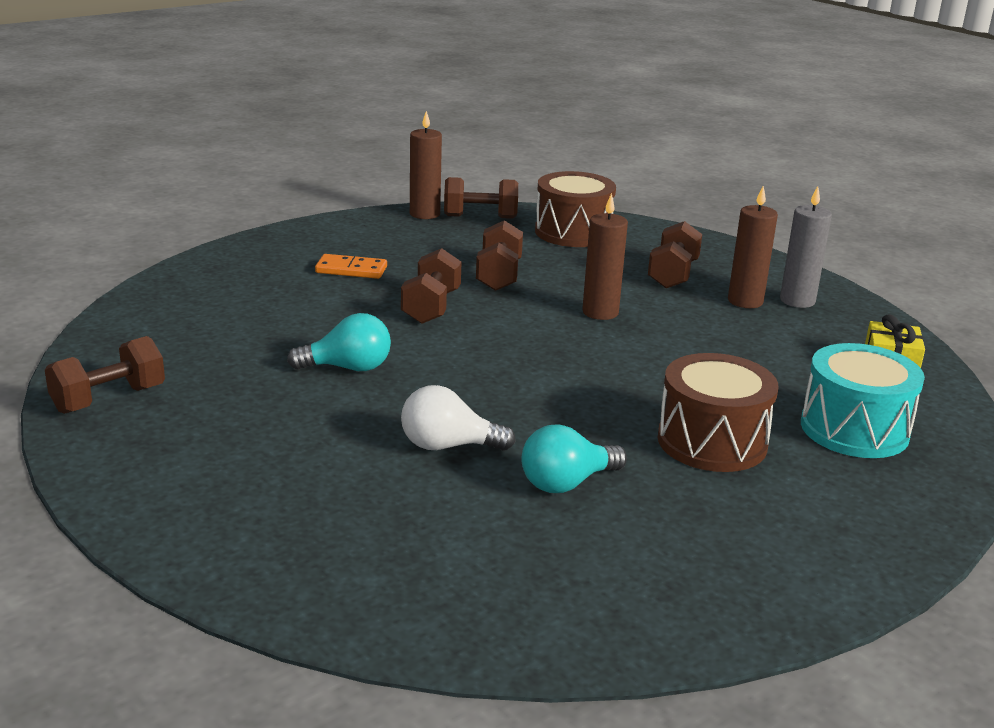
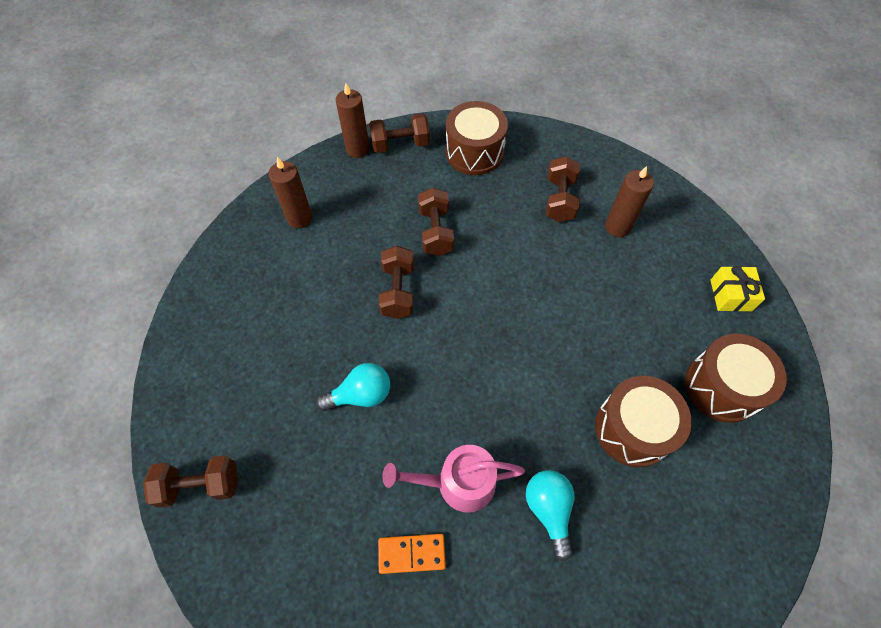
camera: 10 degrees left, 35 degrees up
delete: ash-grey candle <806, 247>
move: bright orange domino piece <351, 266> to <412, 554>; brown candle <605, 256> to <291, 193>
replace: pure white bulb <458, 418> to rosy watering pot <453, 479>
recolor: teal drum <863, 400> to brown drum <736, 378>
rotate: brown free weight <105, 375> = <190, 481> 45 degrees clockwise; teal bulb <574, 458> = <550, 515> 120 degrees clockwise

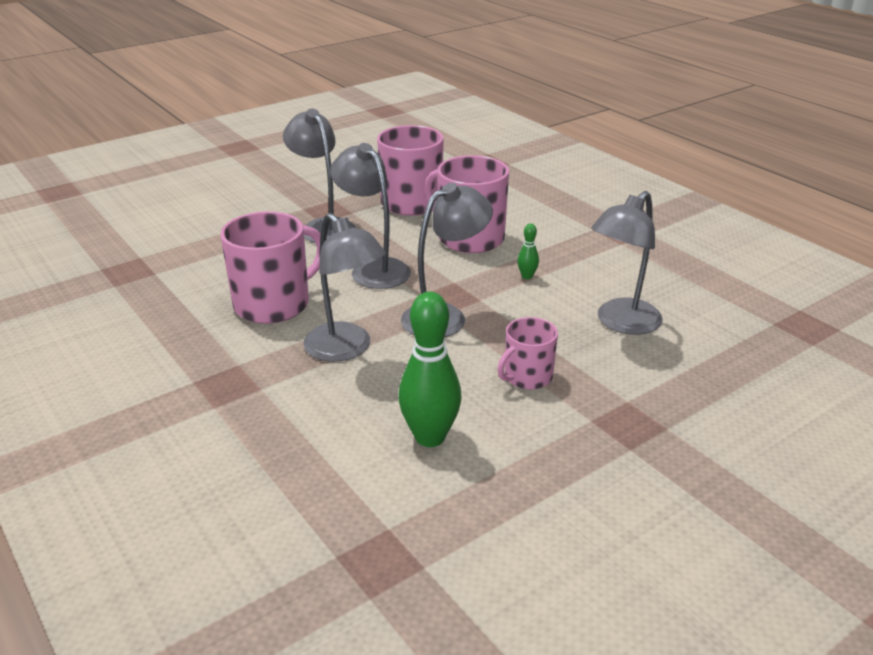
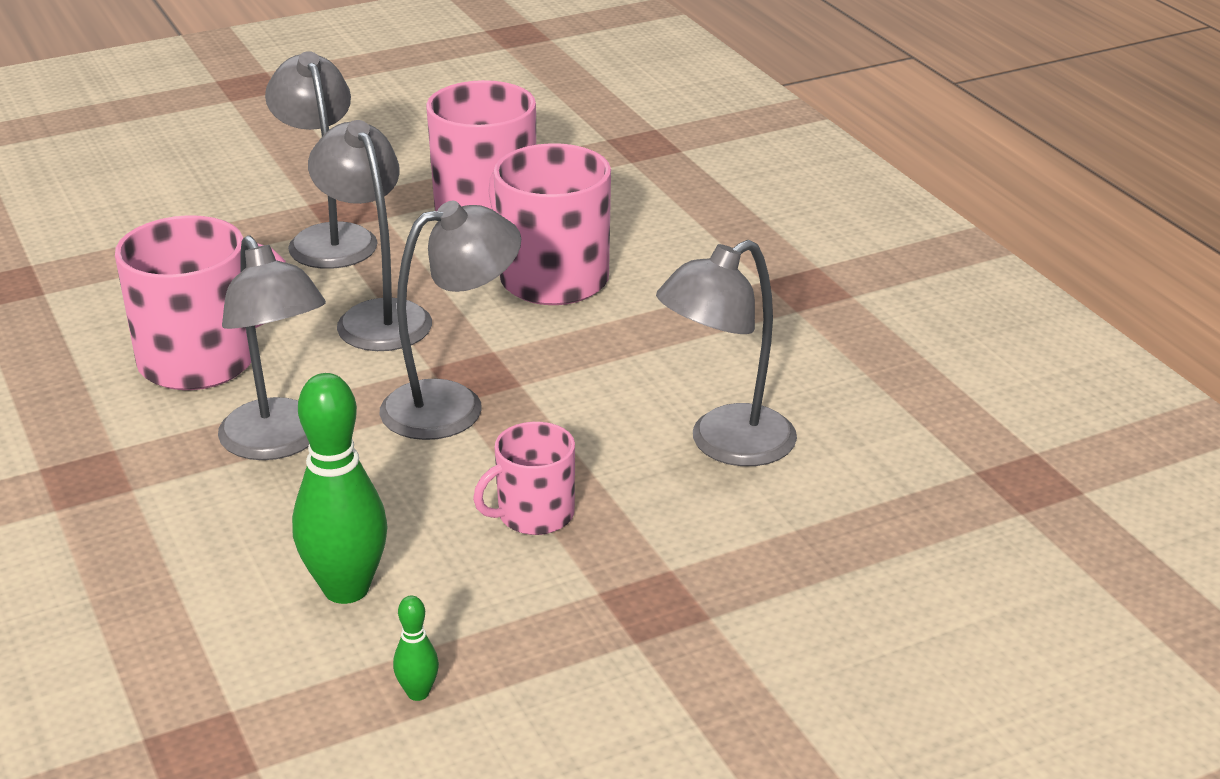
camera: 10 degrees right, 0 degrees up
move: leaf-green skittle <528, 251> to <416, 648>

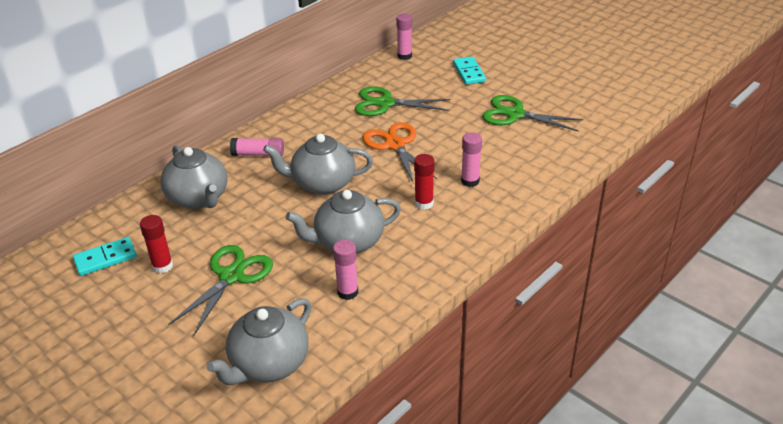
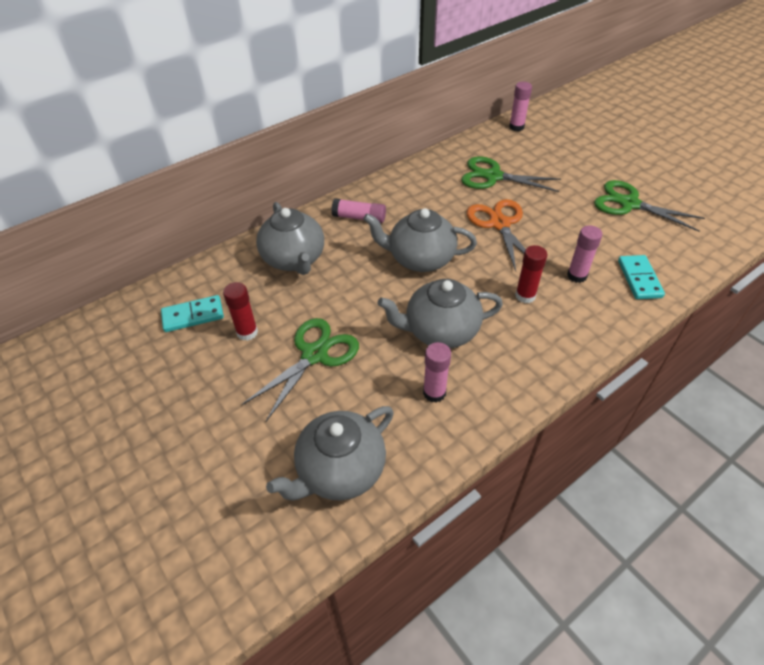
camera: 10 degrees right, 10 degrees up
move: teal domino piece <469, 71> to <641, 277>

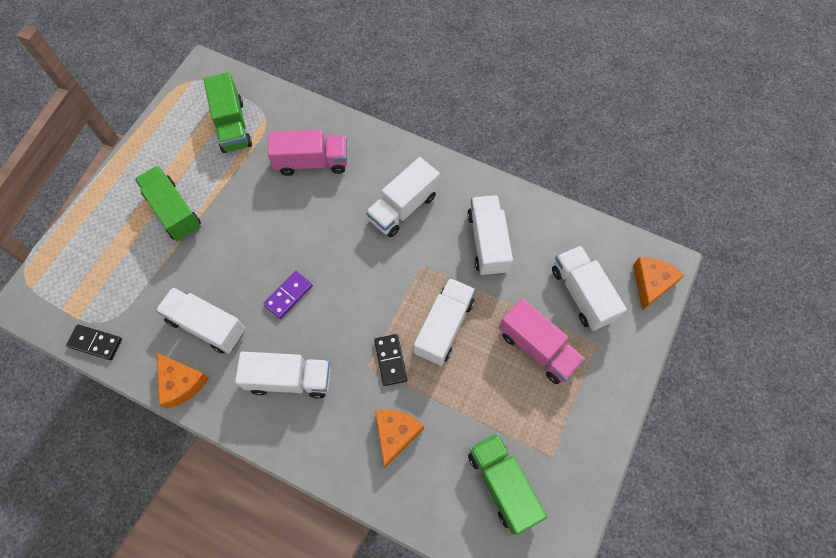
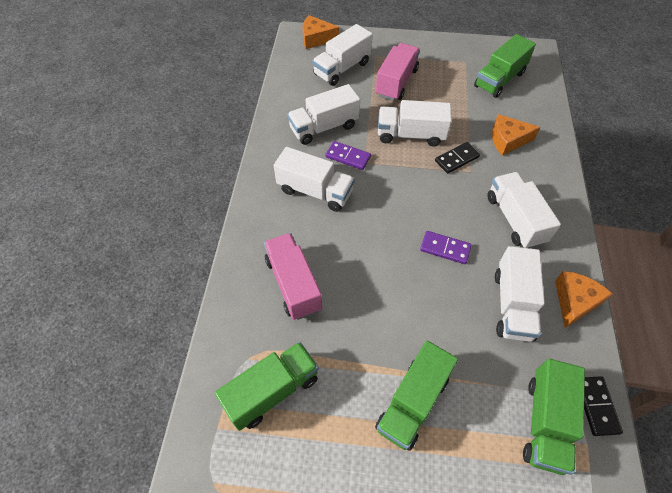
camera: 110 degrees left, 10 degrees down
insert: violet domino piece <348, 155>; leaf-green truck <554, 417>

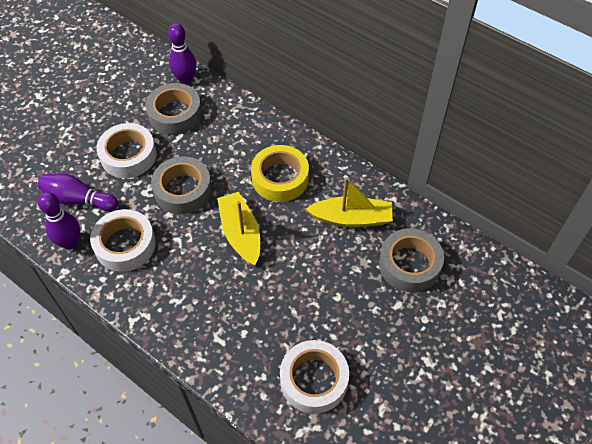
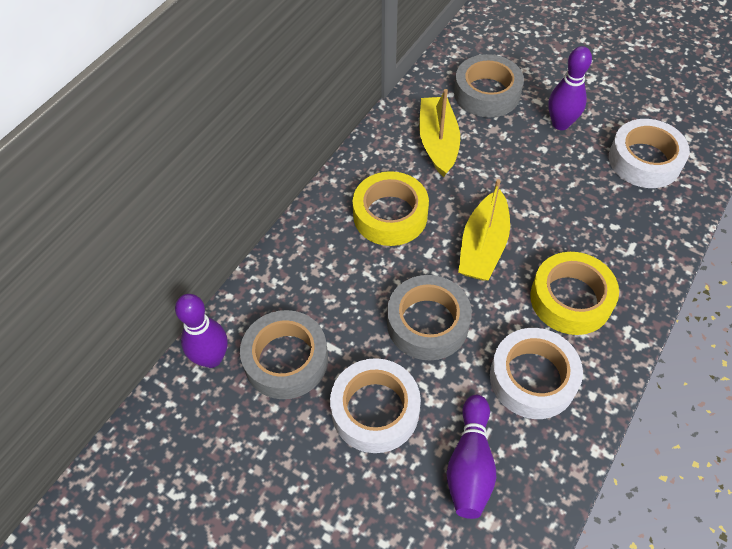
camera: 95 degrees left, 0 degrees up
insert: bright yellow tape <574, 293>
move: violet skittle <59, 220> to <570, 88>
rotate: bright yellow toy boat <238, 229> = <484, 229> 45 degrees counterclockwise

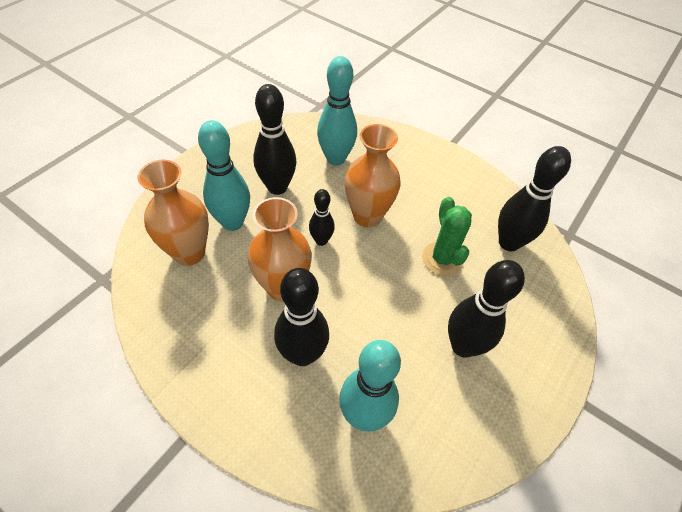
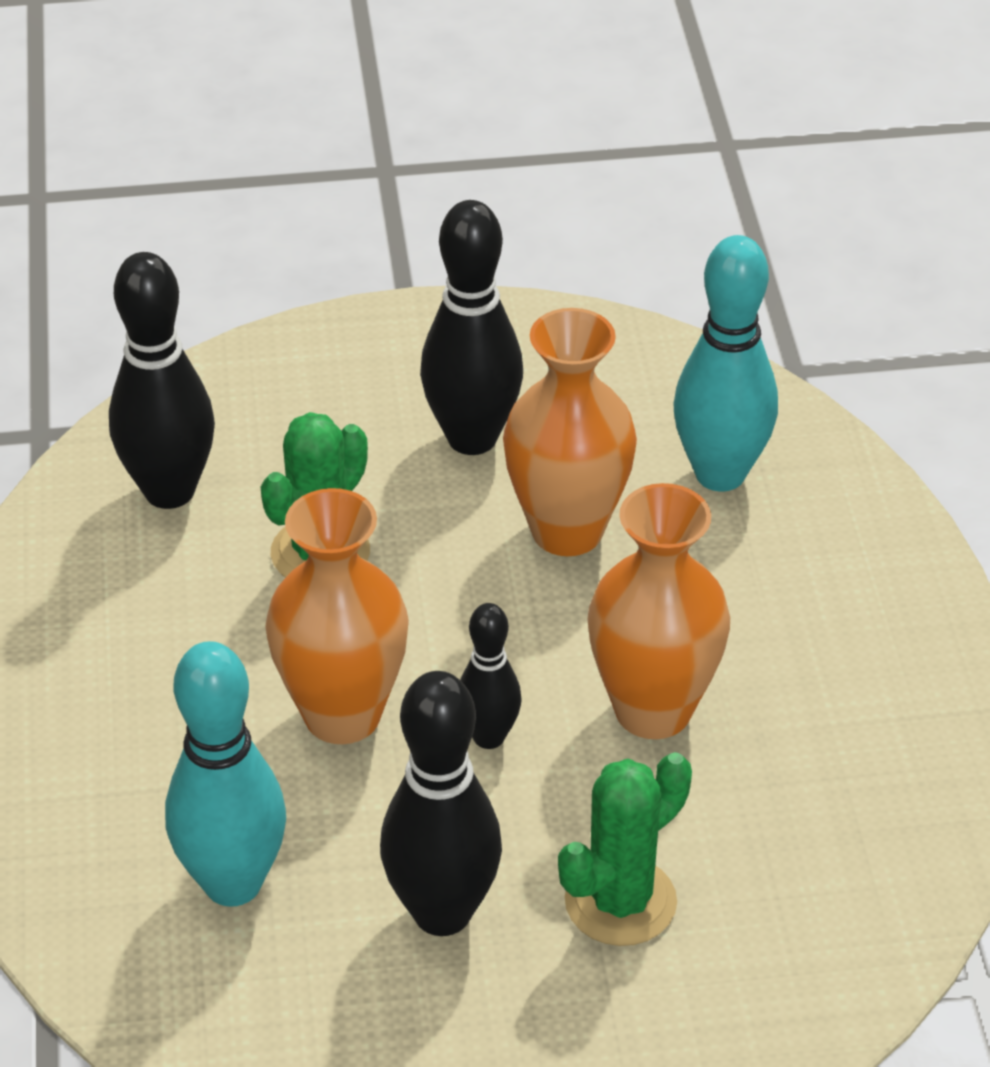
camera: 130 degrees left, 10 degrees down
delete: black skittle <301, 317>
move: bright orange flower vase <173, 213> to <570, 432>
replace: teal skittle <224, 175> to leaf-green saguaro cactus <625, 849>

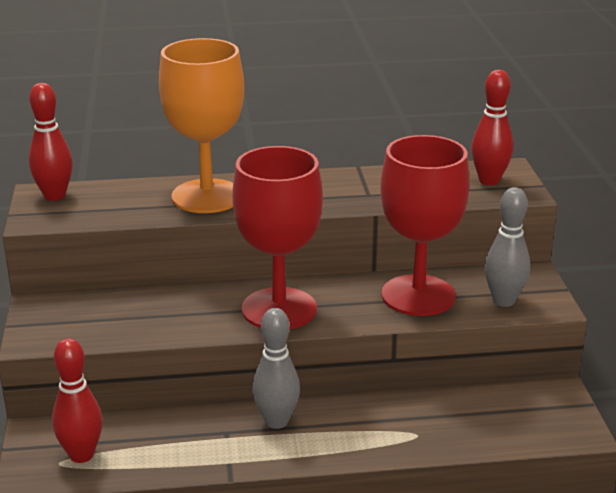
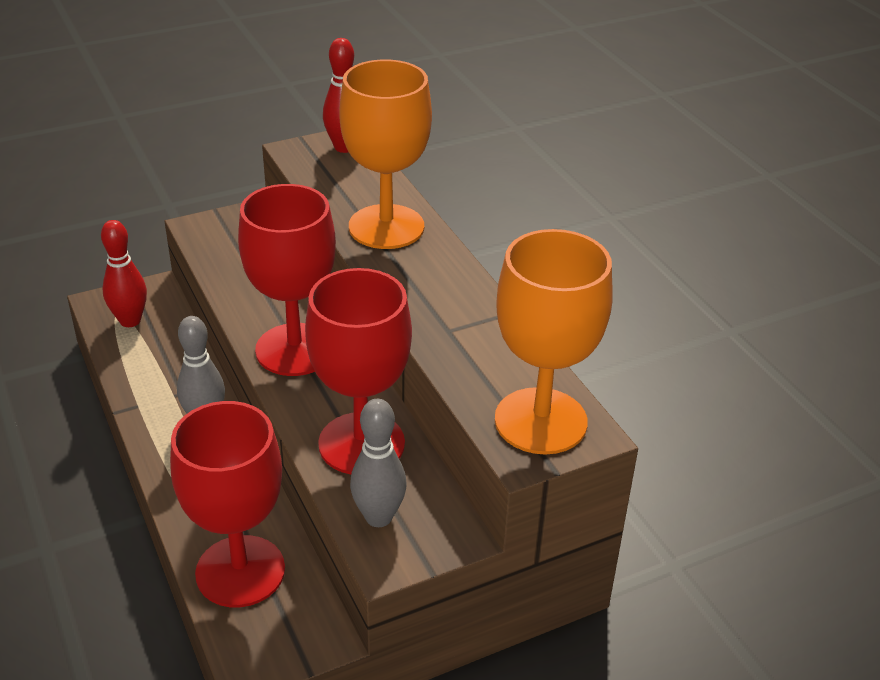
camera: 70 degrees right, 10 degrees up
insert: red goblet <227, 504>
replace: red skittle <492, 127> to bright orange goblet <554, 342>

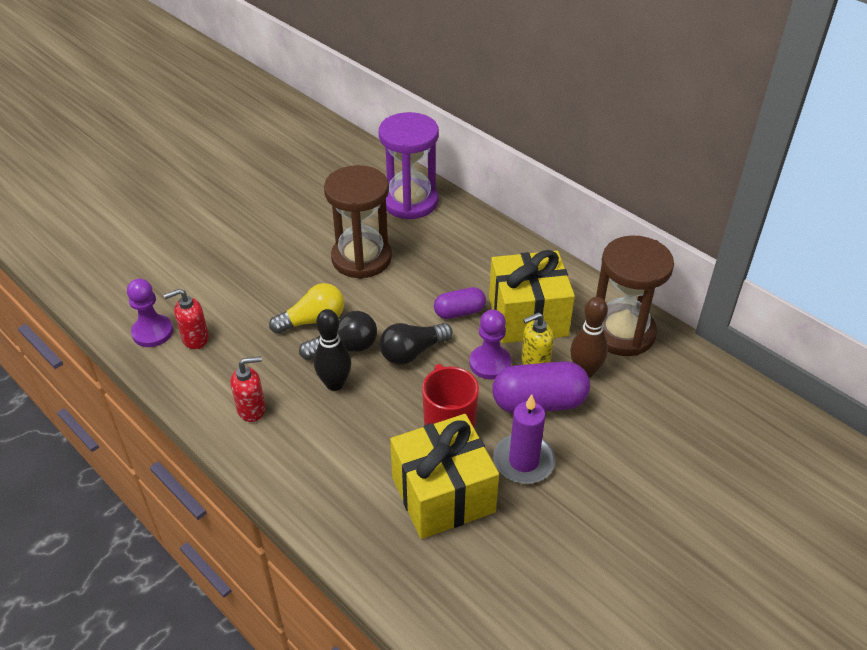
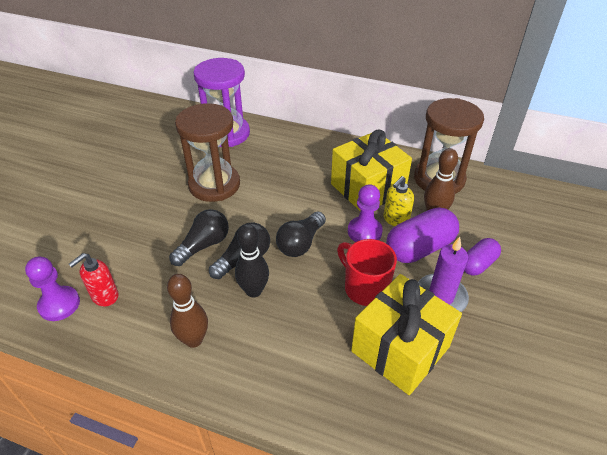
camera: 25 degrees left, 0 degrees up
move: violet pill <460, 303> to <482, 257>
replace: red soap dispenser <248, 389> to brown skittle <187, 311>
recolor: bright yellow bulb <306, 308> to black bulb <199, 237>

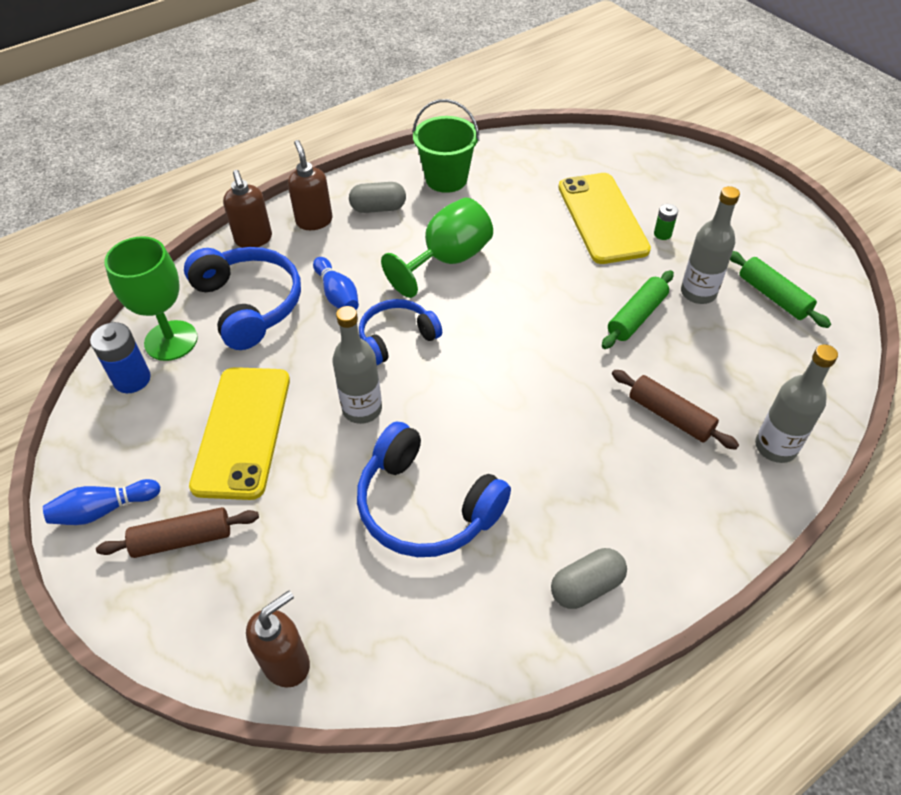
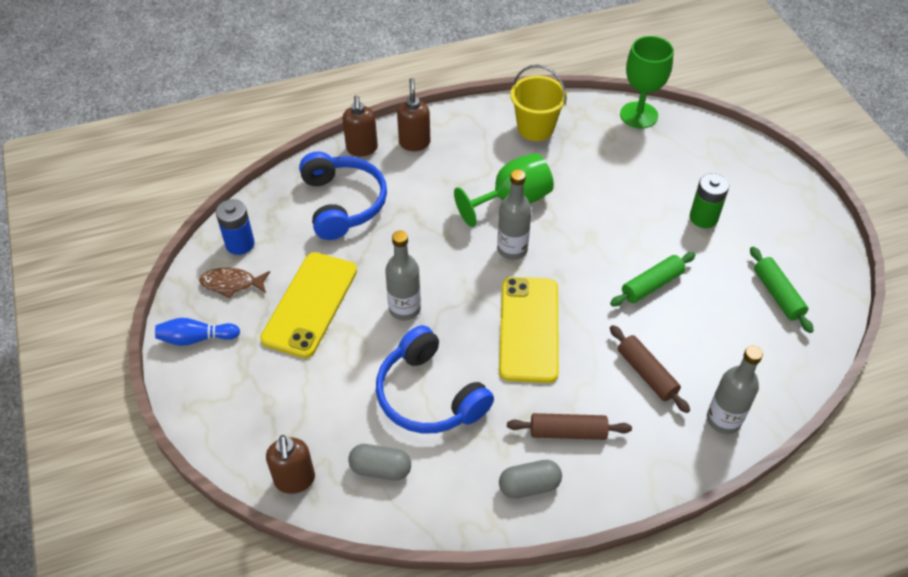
camera: 15 degrees right, 0 degrees up
delete: blue skittle <336, 283>; blue over-ear headphones <400, 332>
insert: brown toy fish <234, 283>
move: brown dough roller <177, 532> to <569, 426>; leaf-green goblet <151, 298> to <647, 82>; ash-grey pill <377, 197> to <379, 462>; bright yellow phone <604, 218> to <529, 330>; ash-grey flask <710, 245> to <514, 215>
recolor: leaf-green sand bucket <446, 146> to bright yellow sand bucket <539, 103>
rotate: brown soap dispenser <278, 639> = <290, 464> 105 degrees clockwise
resize: leaf-green power cell <666, 222> = <709, 200> x1.80

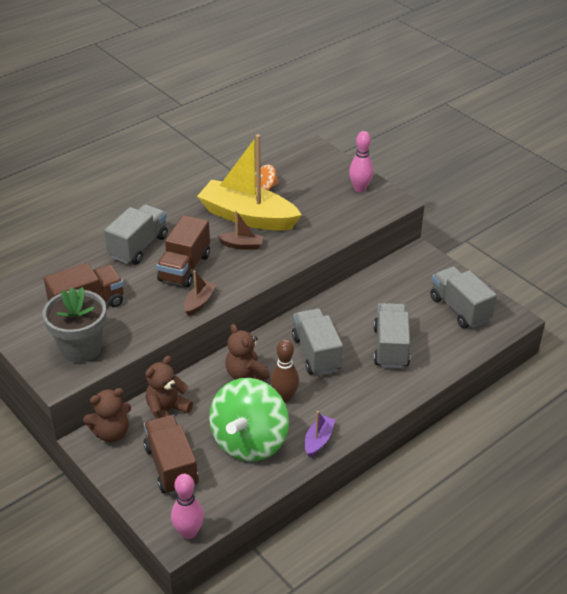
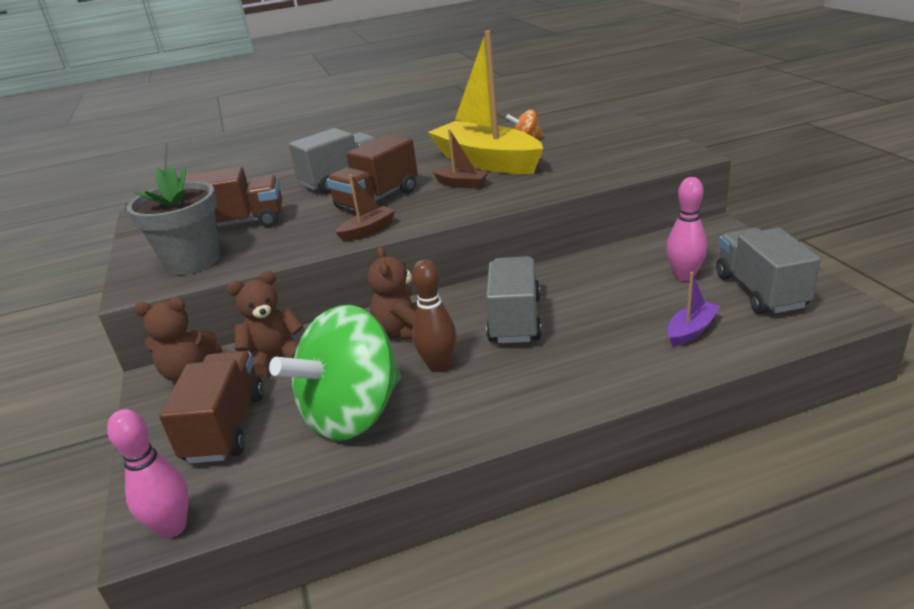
camera: 25 degrees right, 10 degrees down
delete: ash-grey truck <391, 335>
move: violet toy boat <320, 434> to <694, 309>; rosy skittle <361, 161> to <686, 229>

